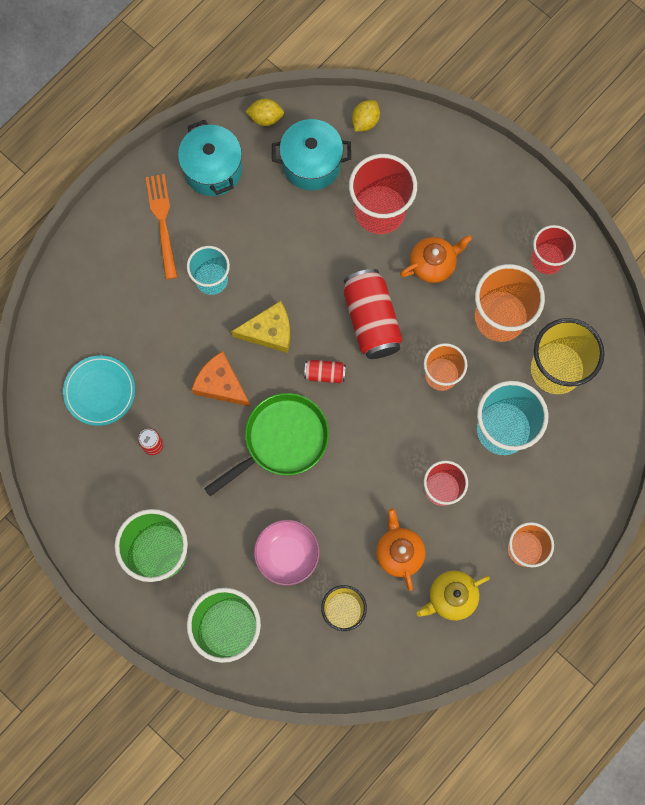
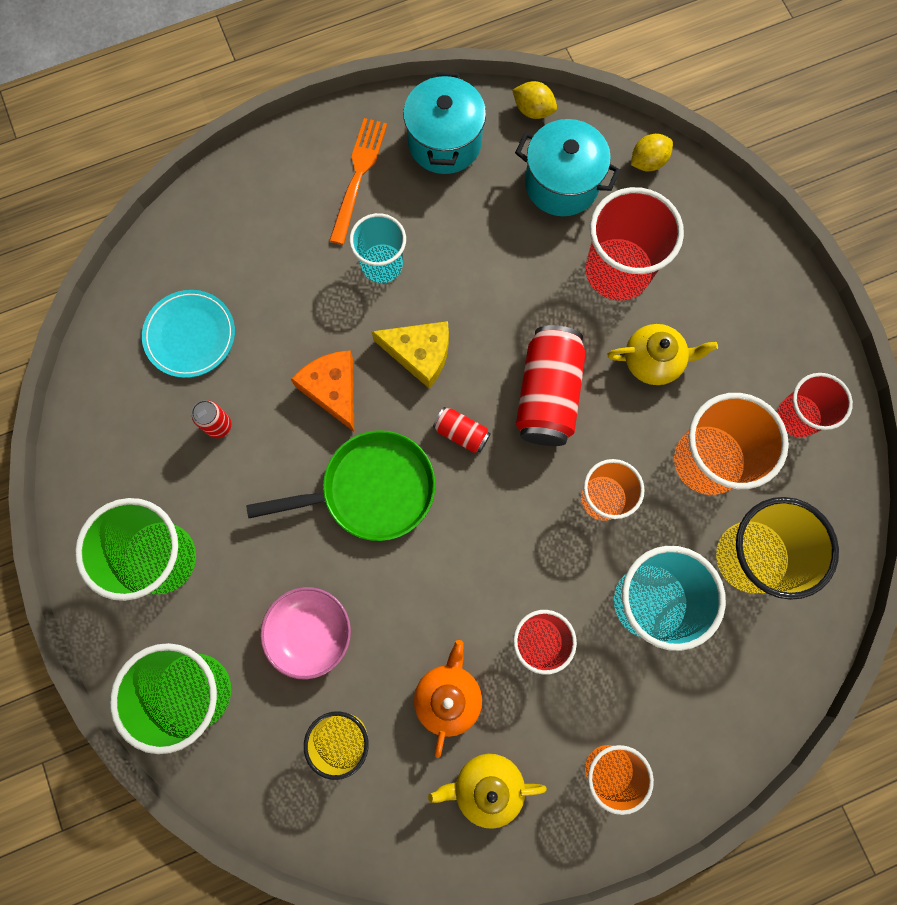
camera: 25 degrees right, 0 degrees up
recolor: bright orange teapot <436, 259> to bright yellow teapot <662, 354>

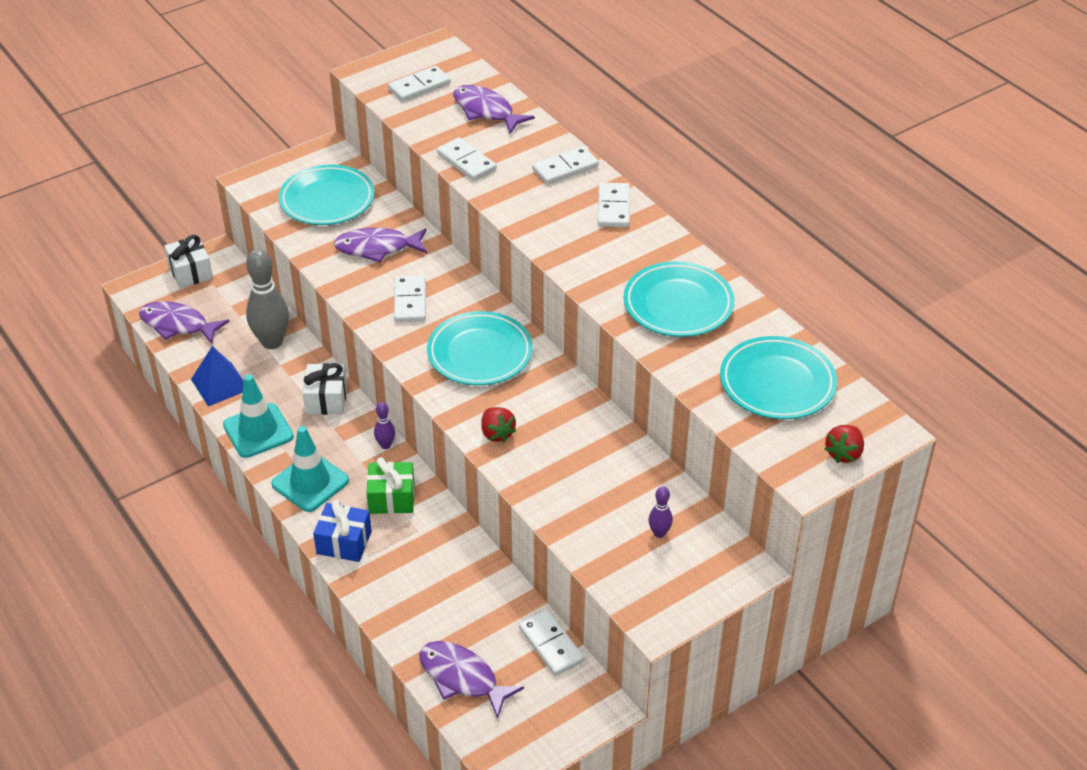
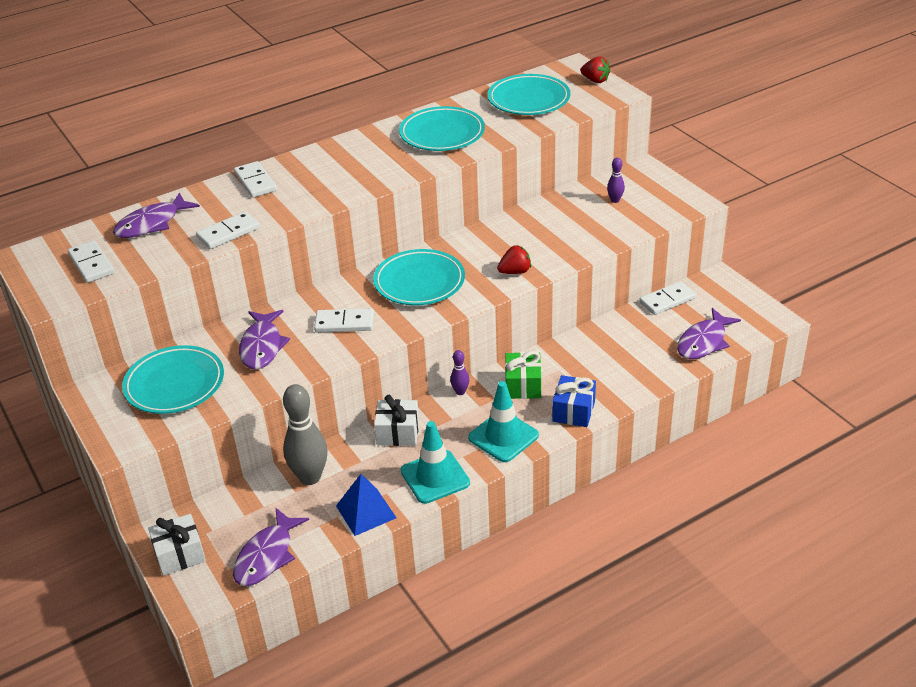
camera: 85 degrees left, 5 degrees down
delete: pure white domino piece <614, 205>

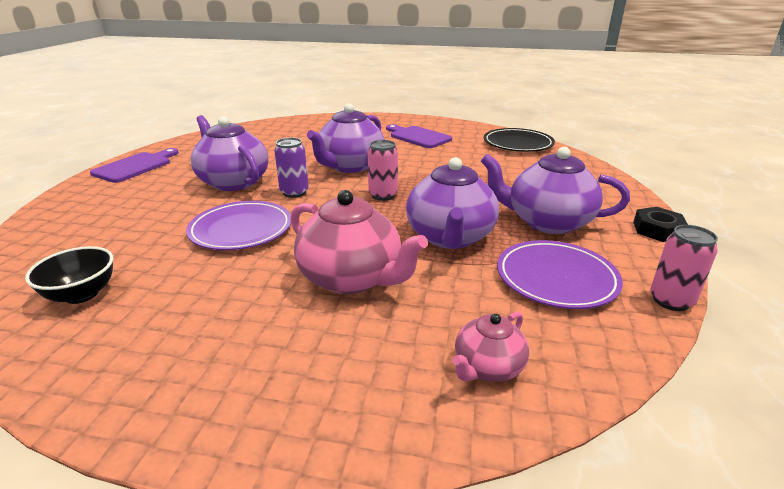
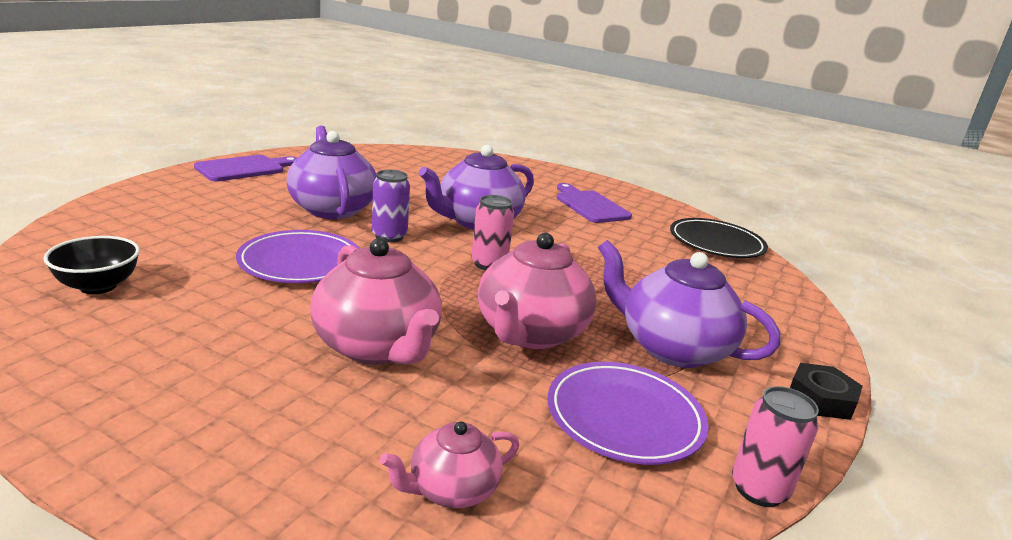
camera: 15 degrees right, 5 degrees down
recolor: violet teapot <452, 203> to rosy teapot <537, 291>

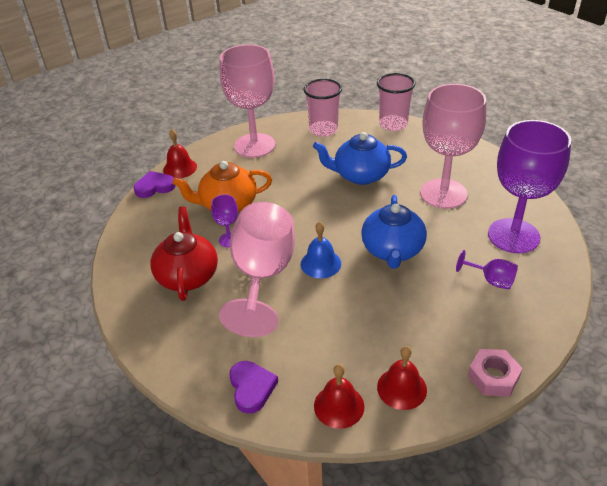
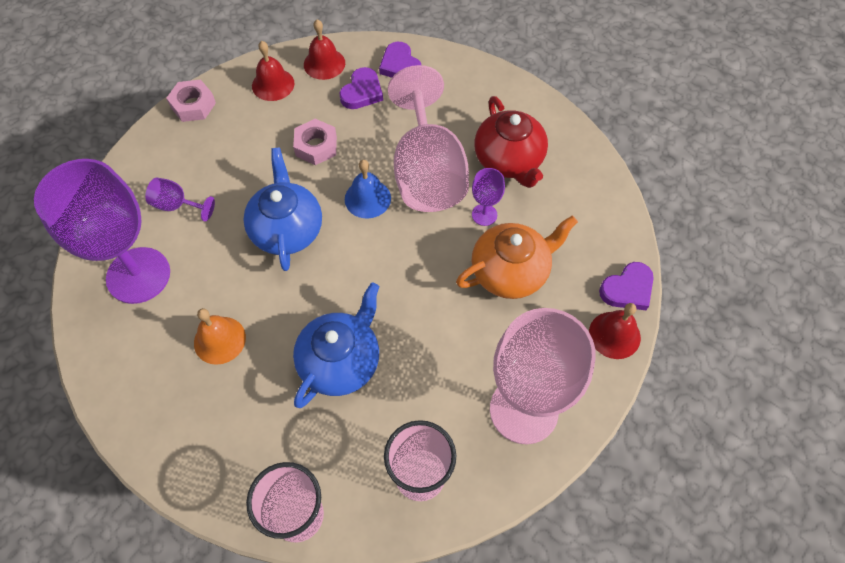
camera: 165 degrees right, 20 degrees up
insert: rosy nut <315, 142>; violet heart shape <361, 88>
replace: rosy goblet <453, 146> to bright orange school bell <220, 336>
rotate: blue teapot <360, 158> = <336, 345> 45 degrees counterclockwise

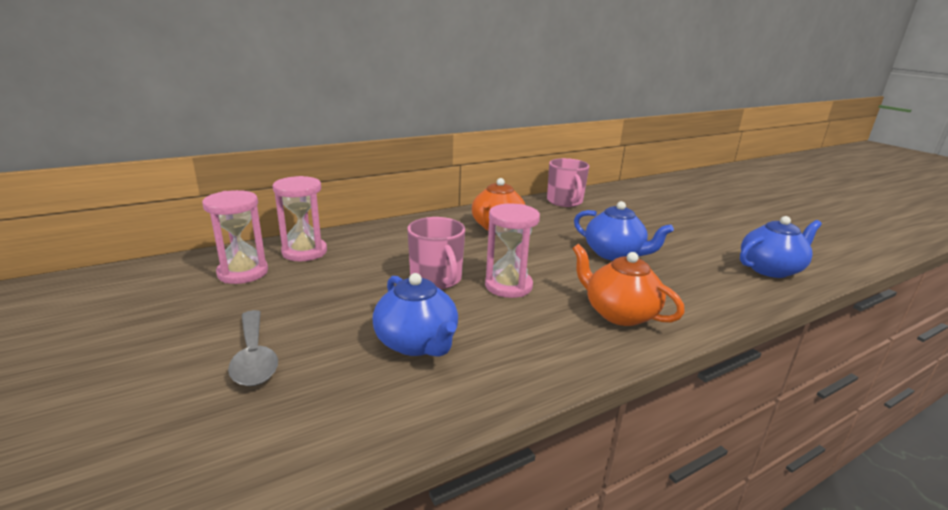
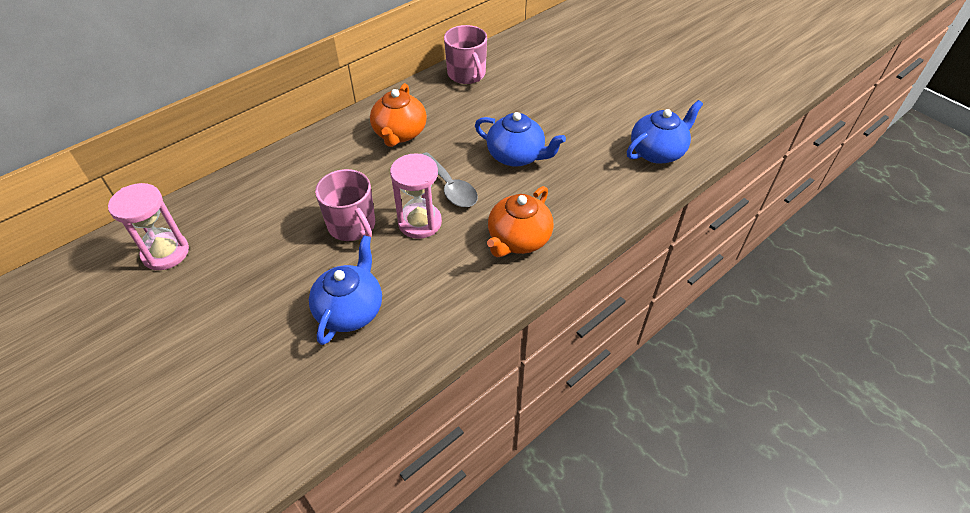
camera: 10 degrees left, 25 degrees up
delete: rosy hourglass <300, 218>
move: ash-grey spoon <253, 348> to <450, 179>
rotate: blue teapot <415, 315> = <345, 290> 120 degrees counterclockwise; bright orange teapot <628, 285> = <520, 221> 90 degrees counterclockwise

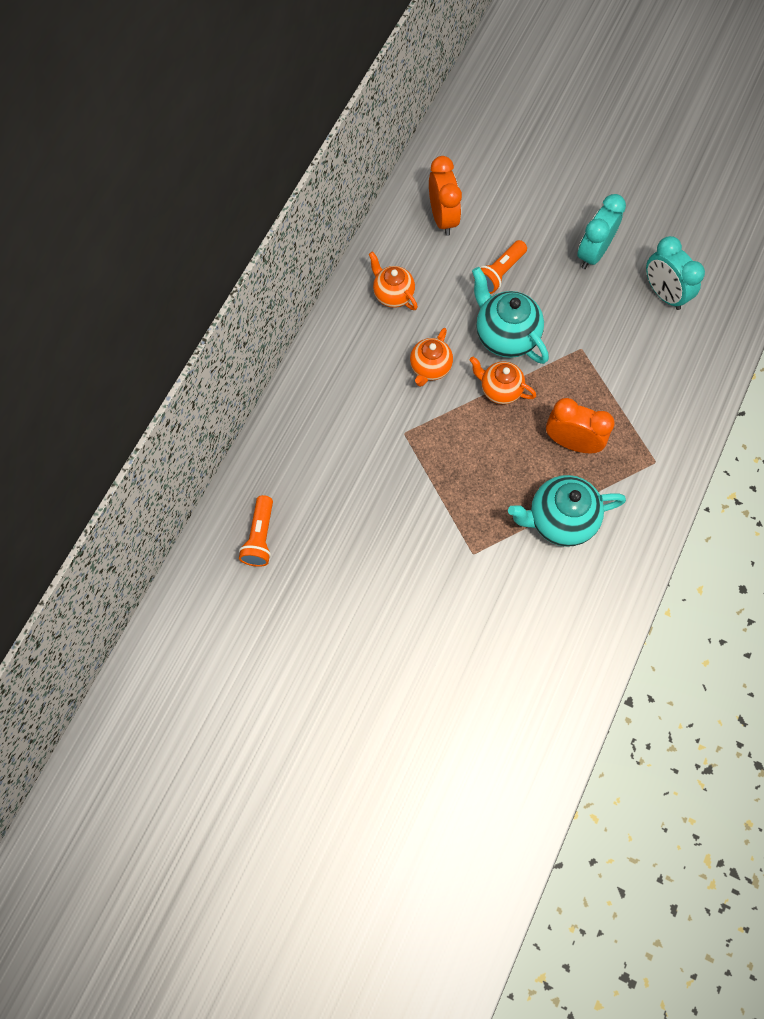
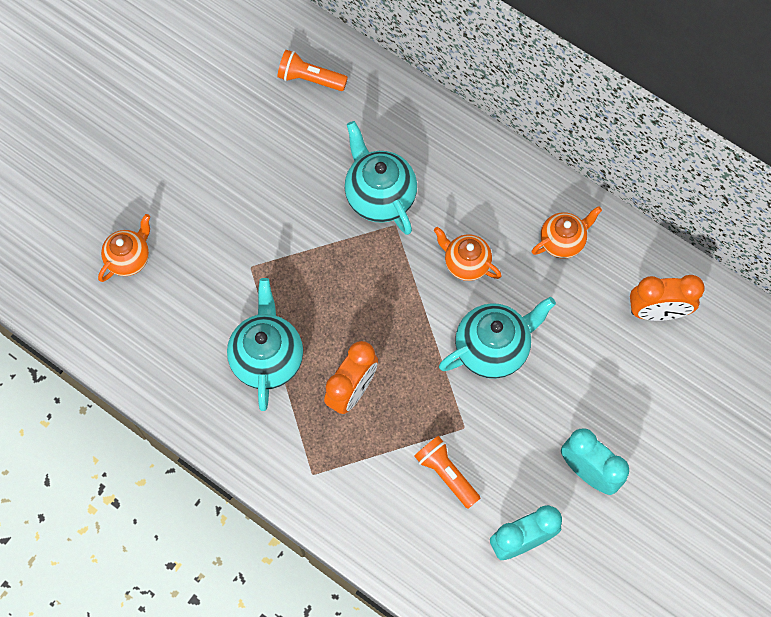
camera: 100 degrees right, 0 degrees up
insert: teal teapot <381, 178>
move: bright orange teapot <503, 380> to <124, 248>; bright orange pocket torch <500, 267> to <447, 472>

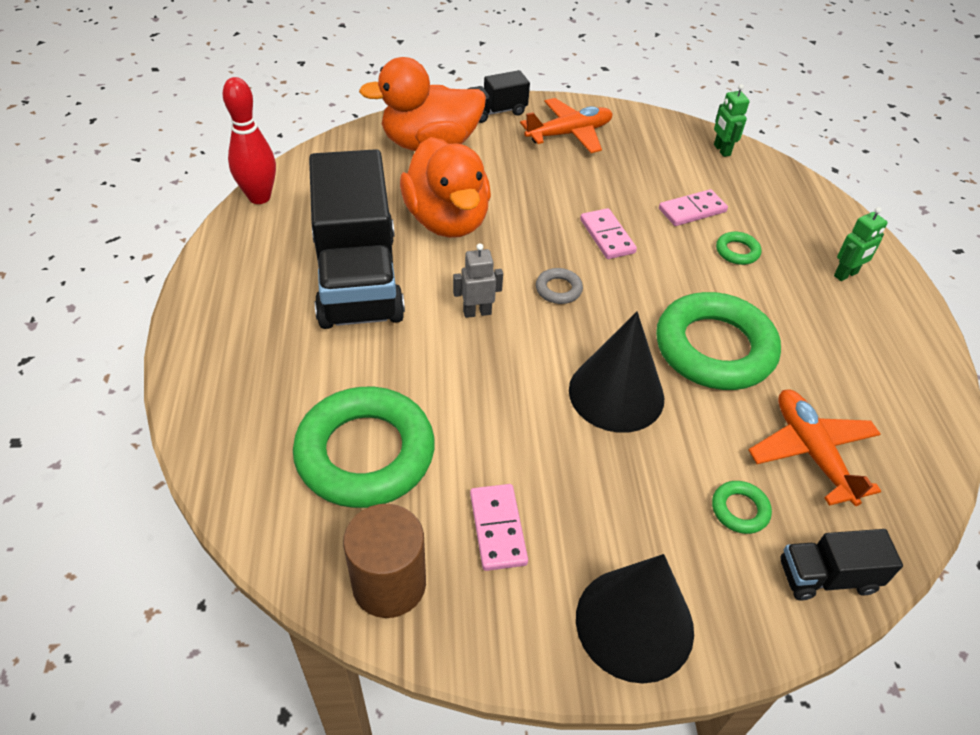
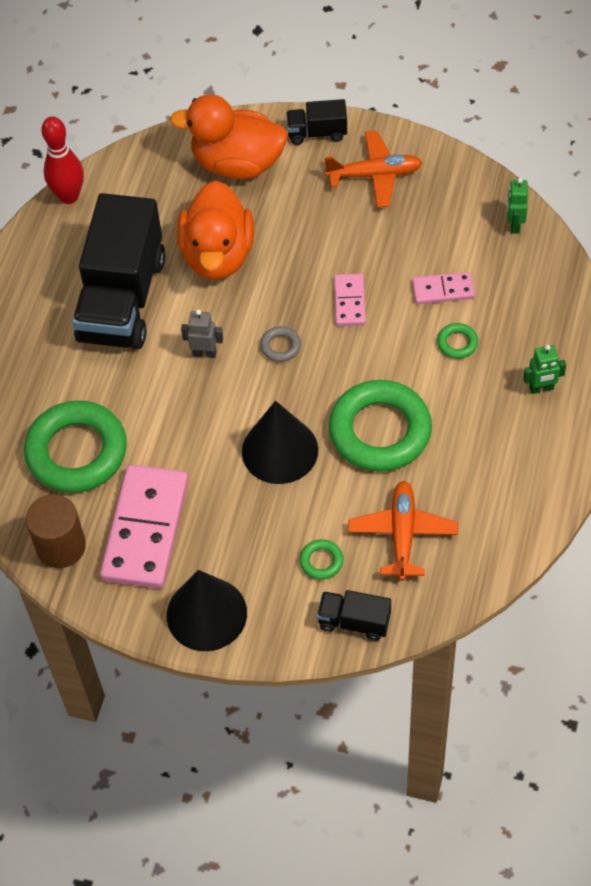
camera: 25 degrees right, 10 degrees up
resize: rosy domino piece <499, 527> = <144, 526> x2.00

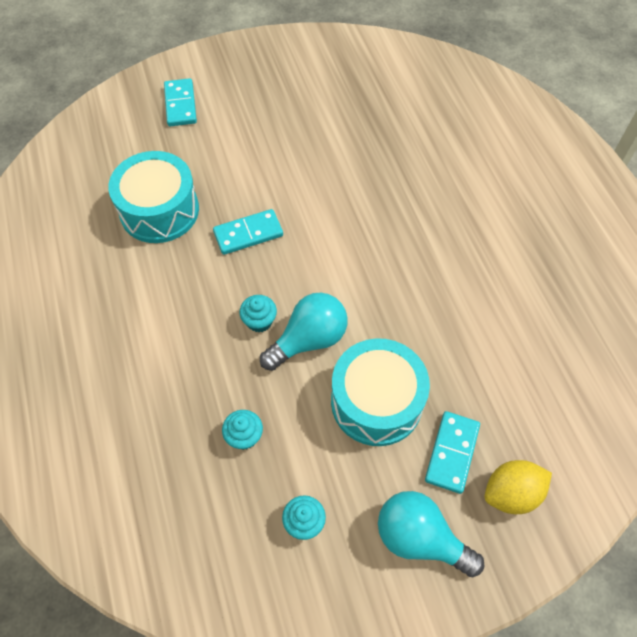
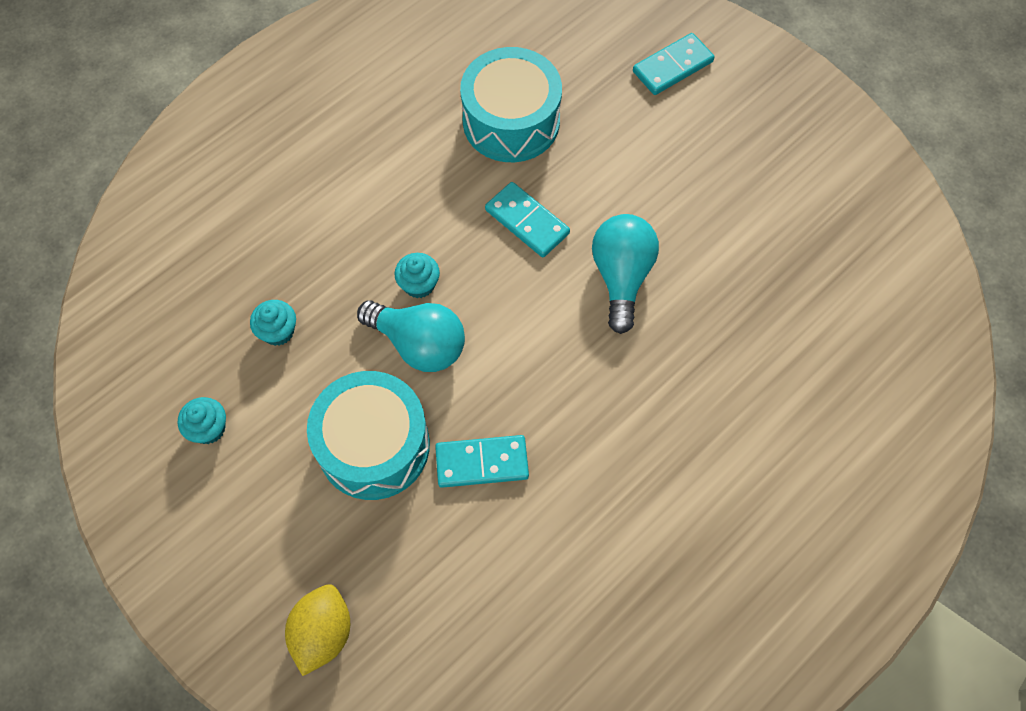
camera: 65 degrees right, 5 degrees up
move: teal bulb <431, 534> to <625, 274>; teal domino piece <452, 452> to <482, 461>
rotate: bright yellow citrus fruit <518, 487> = <317, 630> 60 degrees clockwise

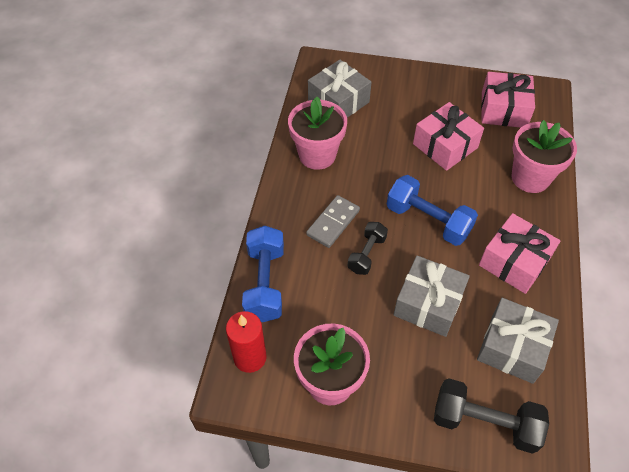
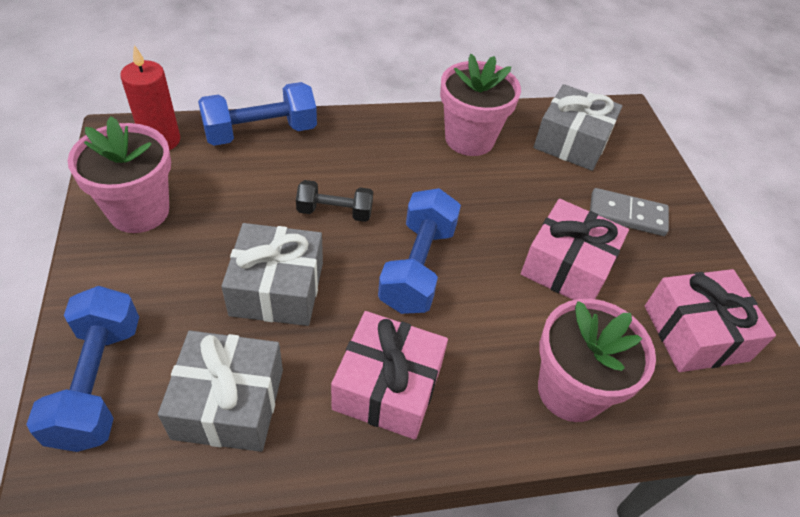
camera: 65 degrees right, 5 degrees down
move: ash-grey domino piece <333, 221> to <629, 212>
recolor: black free weight <491, 416> to blue free weight <82, 369>

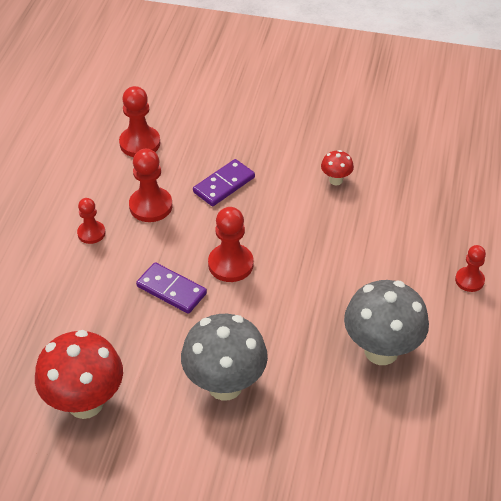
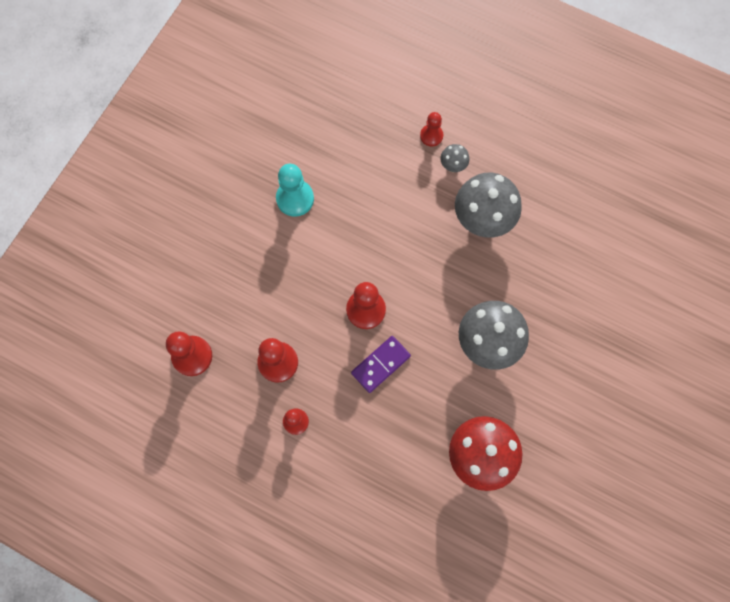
camera: 75 degrees left, 25 degrees up
delete: violet domino piece <224, 182>
insert: ash-grey mushroom <455, 158>
replace: red mushroom <337, 167> to teal game pawn <295, 190>

